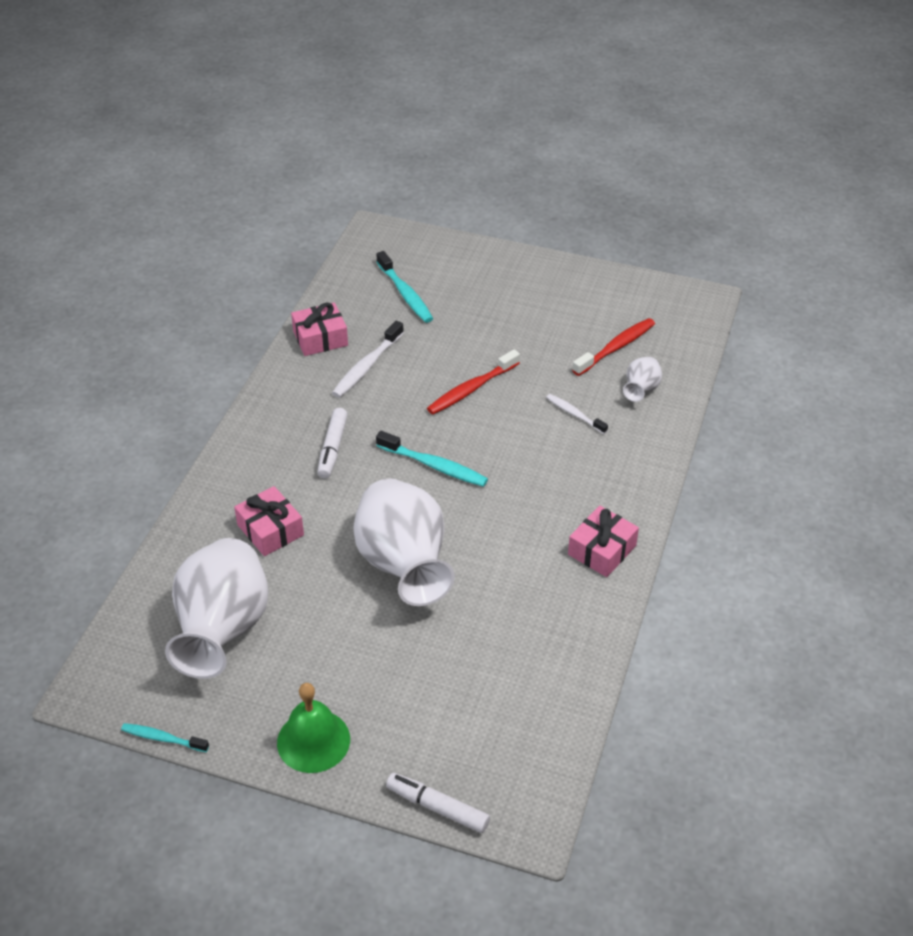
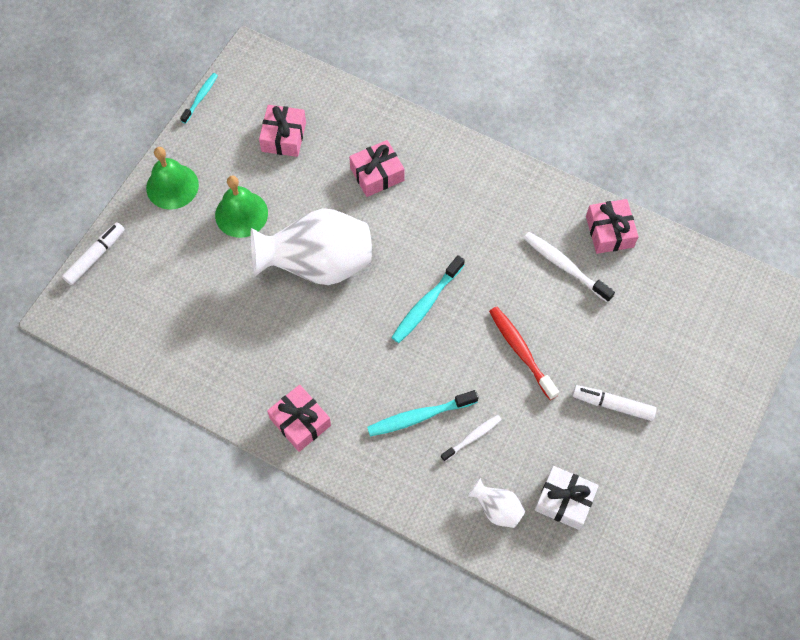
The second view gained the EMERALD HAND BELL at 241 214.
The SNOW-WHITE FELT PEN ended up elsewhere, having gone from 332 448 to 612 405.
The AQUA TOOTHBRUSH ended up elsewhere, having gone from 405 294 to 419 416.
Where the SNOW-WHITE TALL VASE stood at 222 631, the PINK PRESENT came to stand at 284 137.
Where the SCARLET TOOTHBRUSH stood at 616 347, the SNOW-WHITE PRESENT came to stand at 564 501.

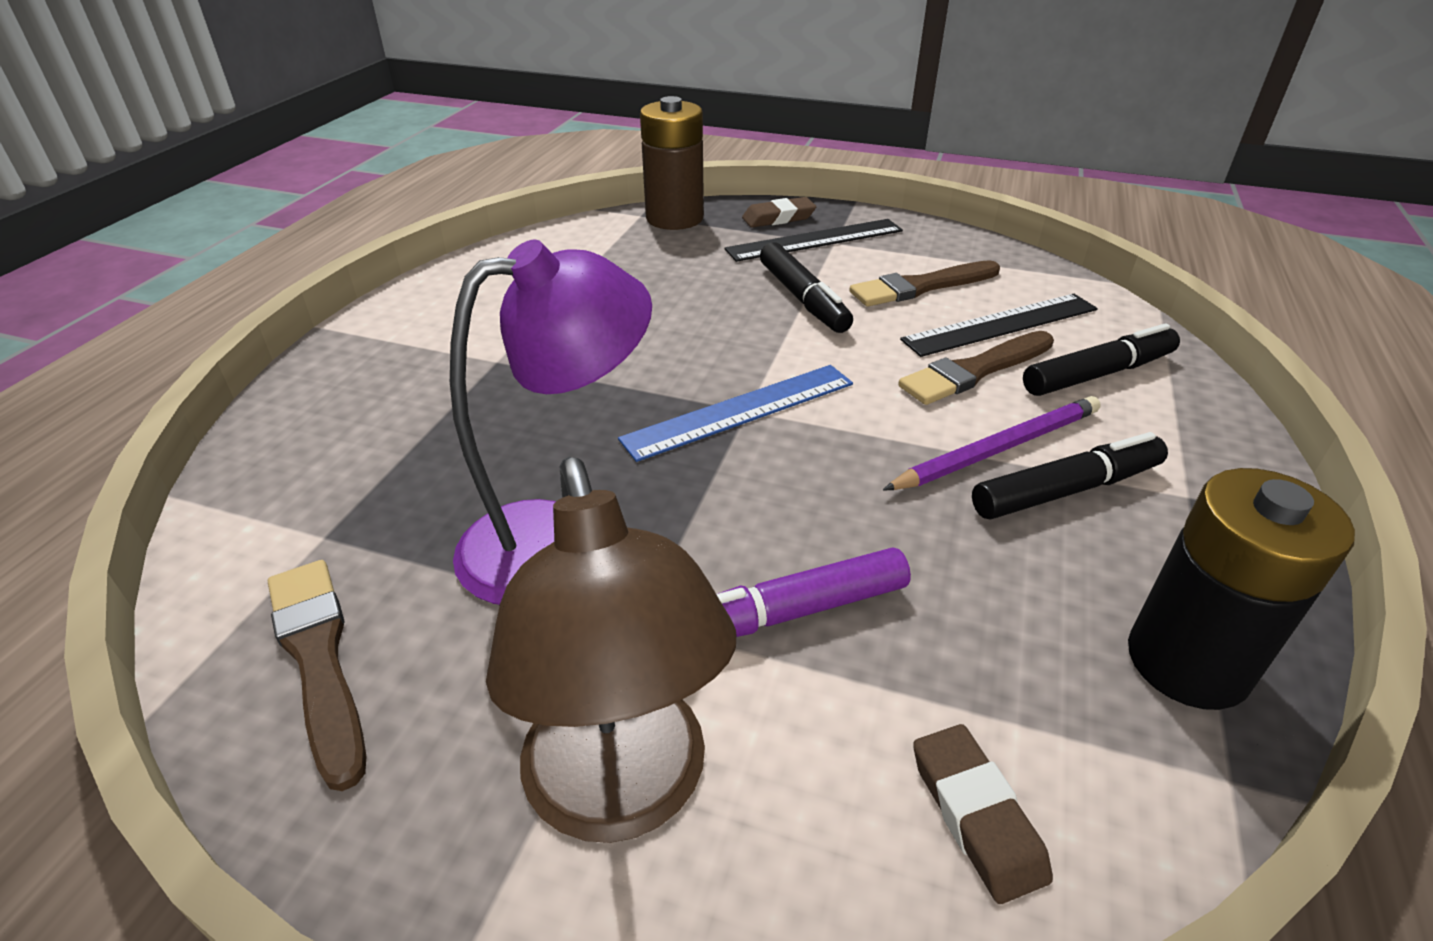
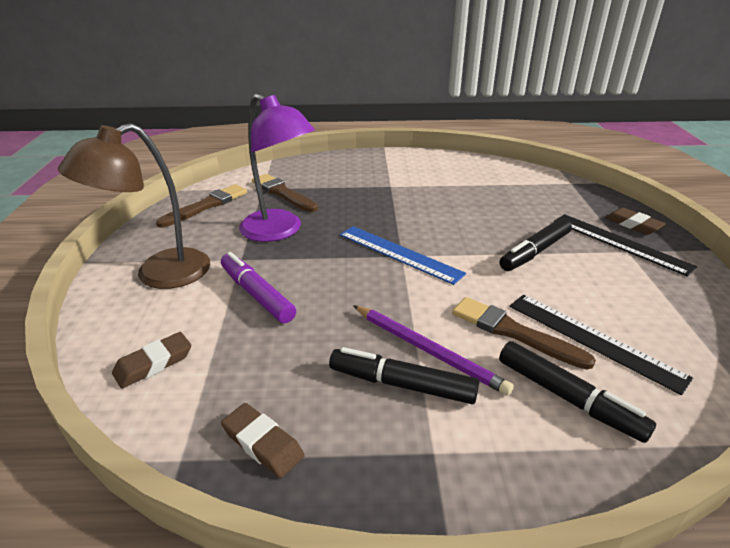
The second view lost the DARK BROWN AA BATTERY at 674 218.
The DARK BROWN PAINTBRUSH ended up elsewhere, having gone from 921 287 to 283 193.
Where the BLACK AA BATTERY stood at 1187 662, the DARK BROWN GUM ERASER came to stand at 263 443.
The BLACK FELT PEN at 1066 490 ended up facing another way, 150 degrees clockwise from before.

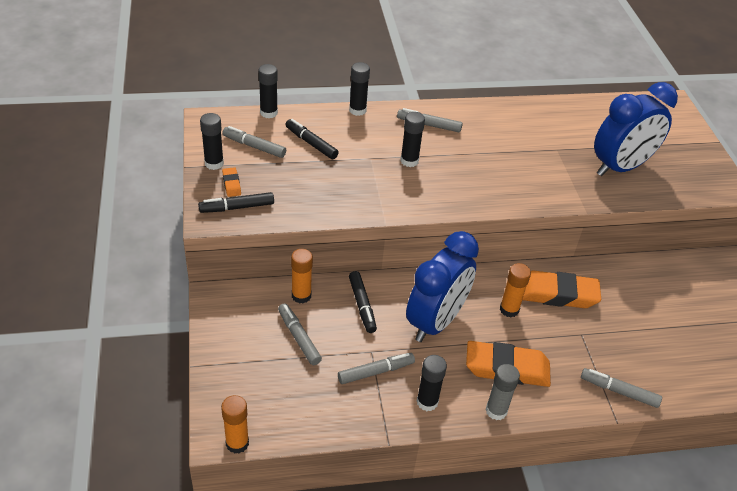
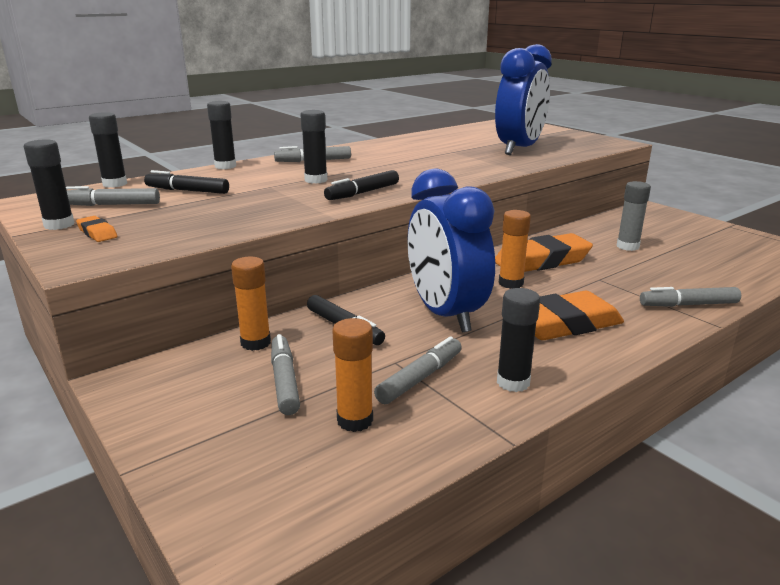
The BLACK FELT PEN ended up elsewhere, having gone from 237 207 to 363 193.
The ORANGE-COLOURED GLUE ended up elsewhere, having gone from 237 443 to 355 420.
The ASH-GREY GLUE ended up elsewhere, having gone from 496 411 to 627 246.
The ASH-GREY FELT PEN at 299 338 ended up facing another way, 45 degrees clockwise from before.
The COBALT CLOCK at 435 322 ended up facing another way, 150 degrees clockwise from before.

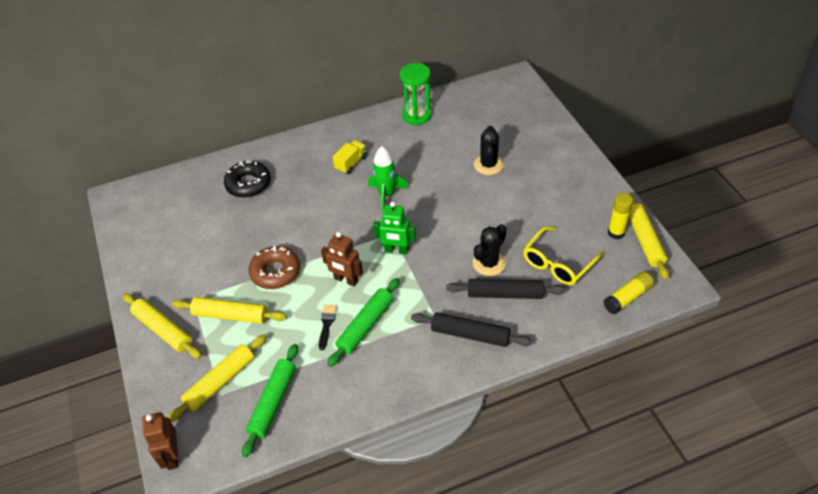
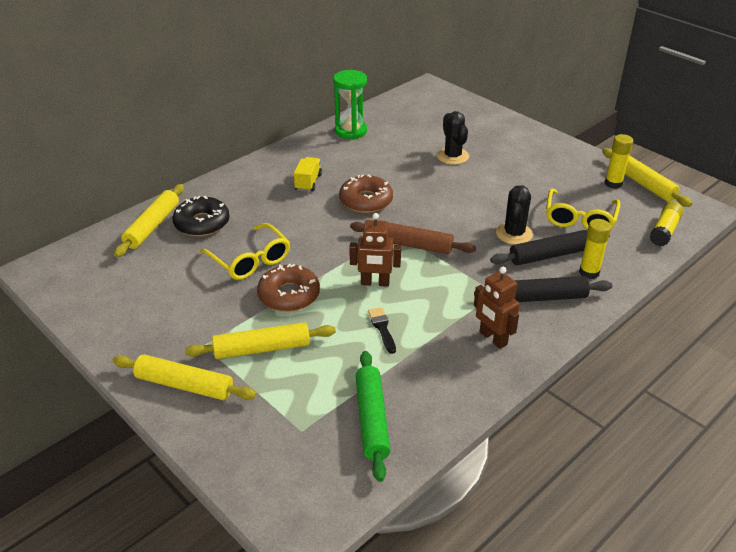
The second view lost the EMERALD ROLLING PIN at 365 326.
The second view gained the YELLOW SPECTACLES at 250 260.
The second view gained the YELLOW GLUE at 589 272.
The DARK BROWN ROBOT ended up elsewhere, having gone from 172 456 to 493 338.
The YELLOW ROLLING PIN ended up elsewhere, having gone from 220 382 to 152 226.
Where the EMERALD SPACESHIP stood at 386 195, the DARK BROWN DONUT came to stand at 366 201.
Where the EMERALD ROBOT stood at 396 250, the DARK BROWN ROLLING PIN came to stand at 411 245.

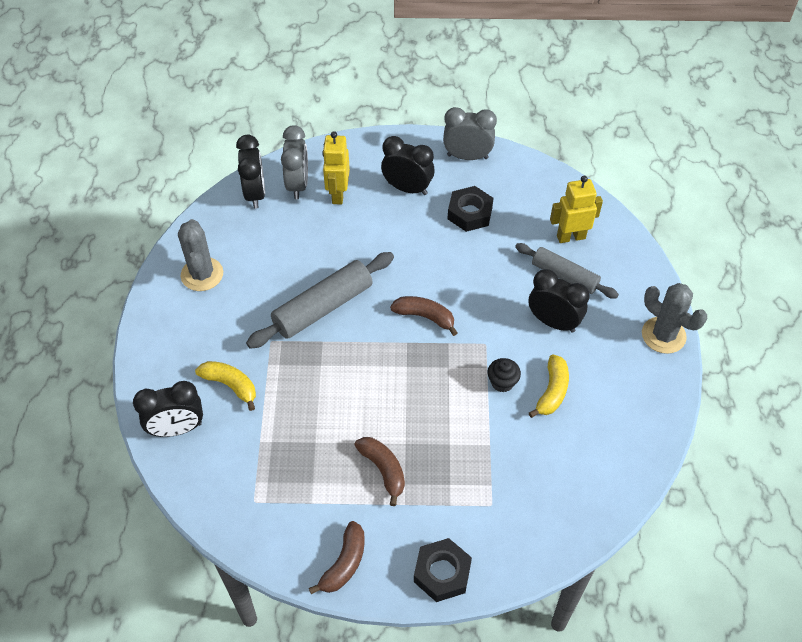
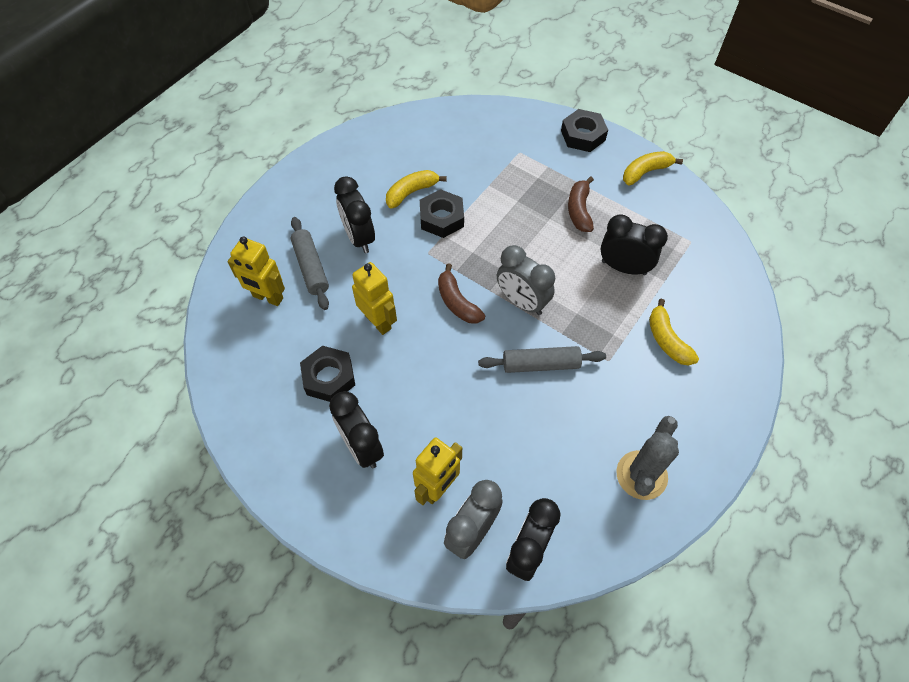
The second view lost the ASH-GREY SAGUARO CACTUS at 663 335.
The second view gained the YELLOW ROBOT at 378 322.
The BLACK CLOCK ended up elsewhere, having gone from 177 429 to 623 267.
The ASH-GREY CLOCK ended up elsewhere, having gone from 467 156 to 522 302.
Where the BLACK CUPCAKE stood at 502 382, the BLACK NUT came to stand at 442 218.
What was the DARK BROWN BANANA at 344 563 turned into the YELLOW BANANA at 645 172.
The size of the ASH-GREY ROLLING PIN at 323 307 changed by a factor of 0.66.

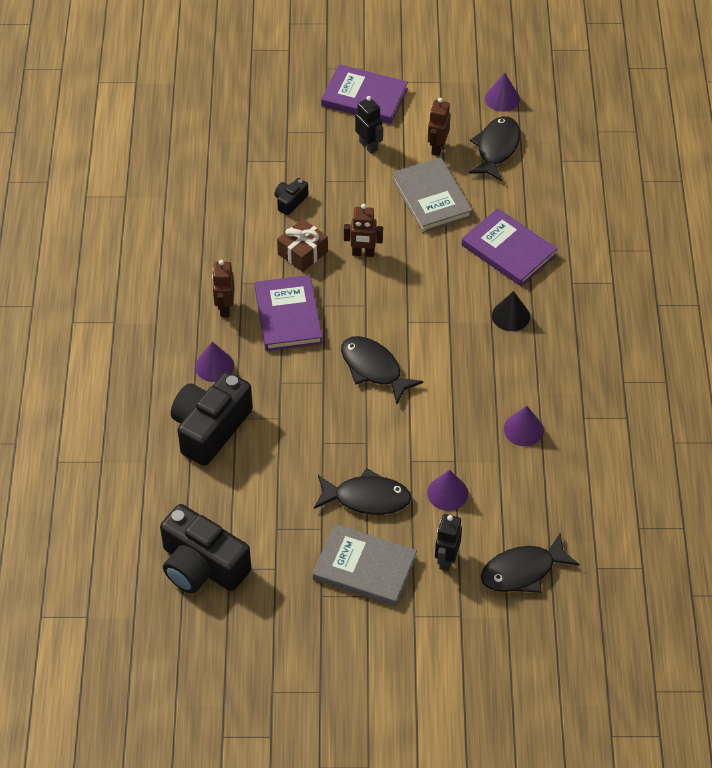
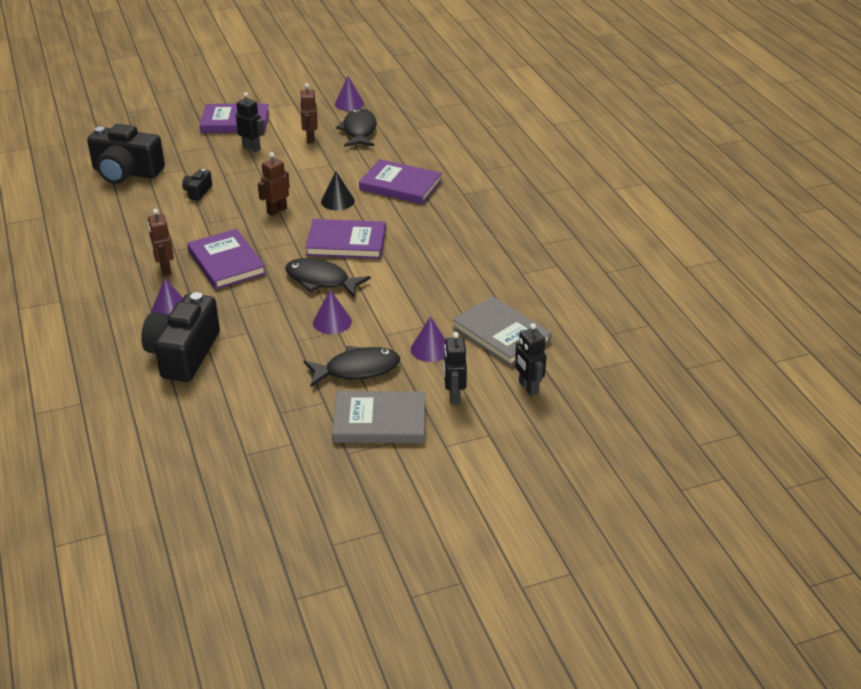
The second view lost the DARK BROWN PRESENT at 303 253.
The second view gained the VIOLET BOOK at 346 242.
The BLACK COMPACT CAMERA ended up elsewhere, having gone from 202 566 to 126 172.
The ASH-GREY BOOK ended up elsewhere, having gone from 431 198 to 501 334.
The BLACK CONE ended up elsewhere, having gone from 510 316 to 337 201.
The VIOLET CONE ended up elsewhere, having gone from 523 429 to 332 322.
Where the BLACK FISH stood at 522 571, the BLACK ROBOT came to stand at 528 387.
The DARK BROWN ROBOT at 363 253 ended up facing another way, 150 degrees clockwise from before.

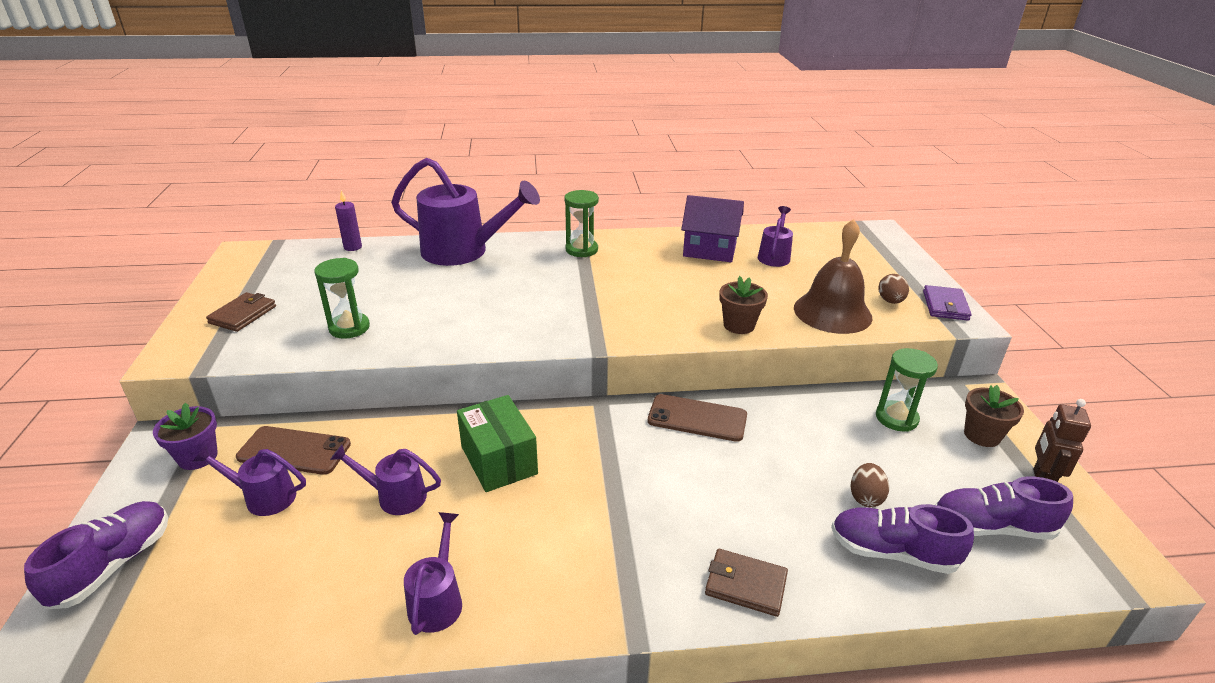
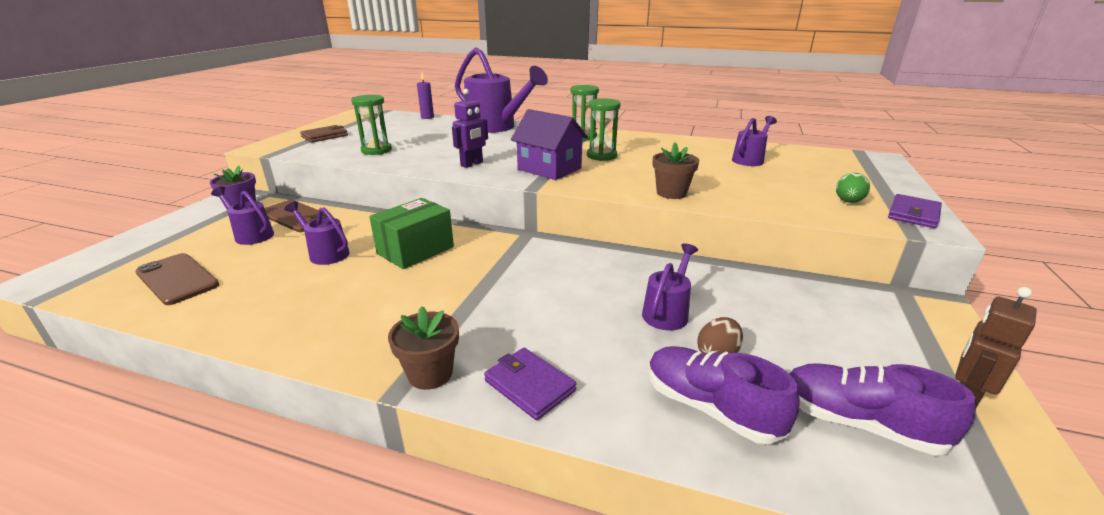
The second view lost the VIOLET SNEAKER at 113 565.
The second view lost the DARK BROWN HAND BELL at 832 312.
The second view gained the VIOLET ROBOT at 472 164.
The VIOLET WATERING CAN ended up elsewhere, having gone from 438 599 to 667 312.
The DARK BROWN PHONE ended up elsewhere, having gone from 697 418 to 177 279.
The VIOLET TOY HOUSE ended up elsewhere, having gone from 709 250 to 549 169.
The EMERALD SAND TIMER ended up elsewhere, having gone from 896 418 to 601 156.
The DARK BROWN FLOWER POT ended up elsewhere, having gone from 982 435 to 430 374.
What was the DARK BROWN BILLFOLD at 745 585 turned into the VIOLET BILLFOLD at 529 385.
What was the DARK BROWN EGG SHAPE at 890 301 turned into the EMERALD EGG SHAPE at 848 202.
The EMERALD BOX at 499 460 ended up facing another way, 45 degrees clockwise from before.

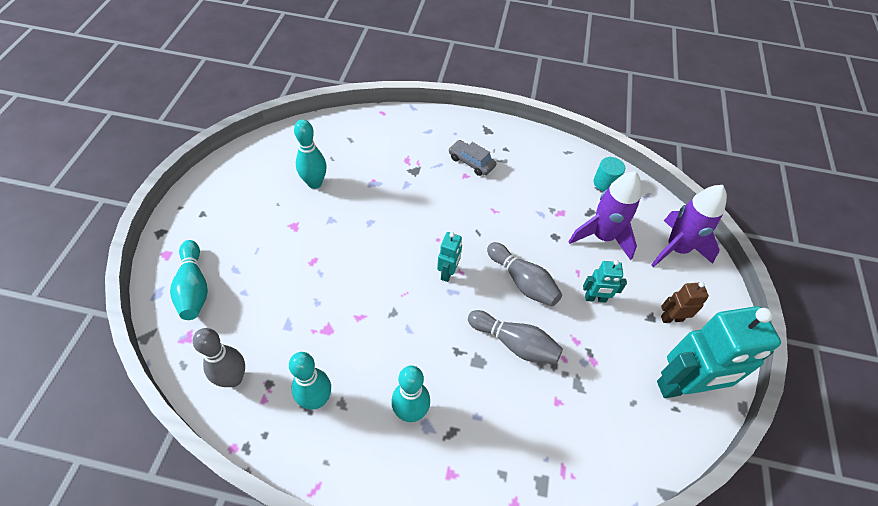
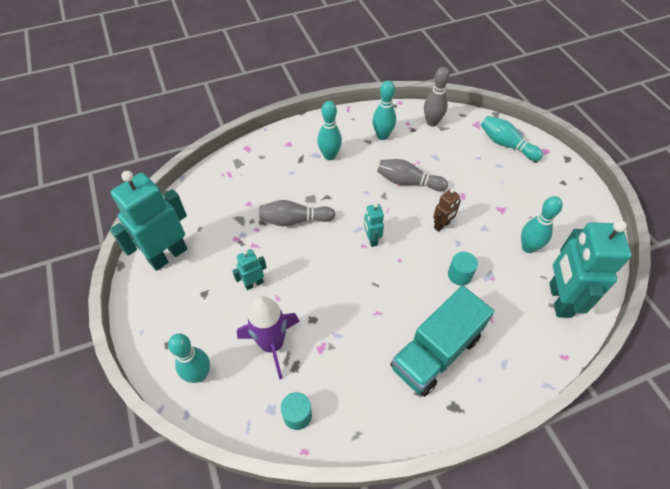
The second view gained the AQUA CYLINDER at 459 275.
The second view gained the AQUA ROBOT at 559 300.
The ASH-GREY SKITTLE ended up elsewhere, having gone from 522 281 to 408 182.
The DARK BROWN ROBOT ended up elsewhere, having gone from 671 318 to 442 225.
Where the ASH-GREY TOY CAR stood at 471 162, the AQUA TOY TRUCK came to stand at 435 352.
Where the VIOLET SPACESHIP stood at 676 249, the AQUA SKITTLE came to stand at 199 375.

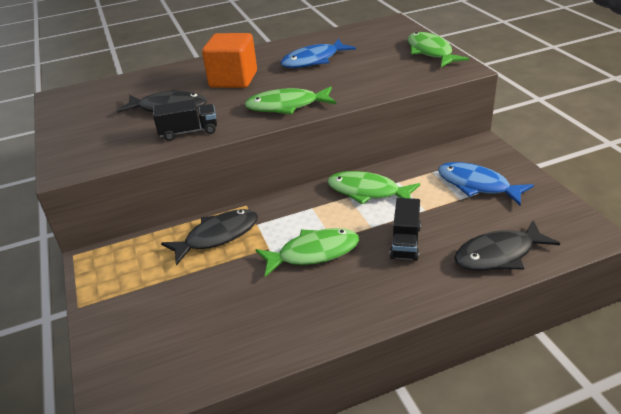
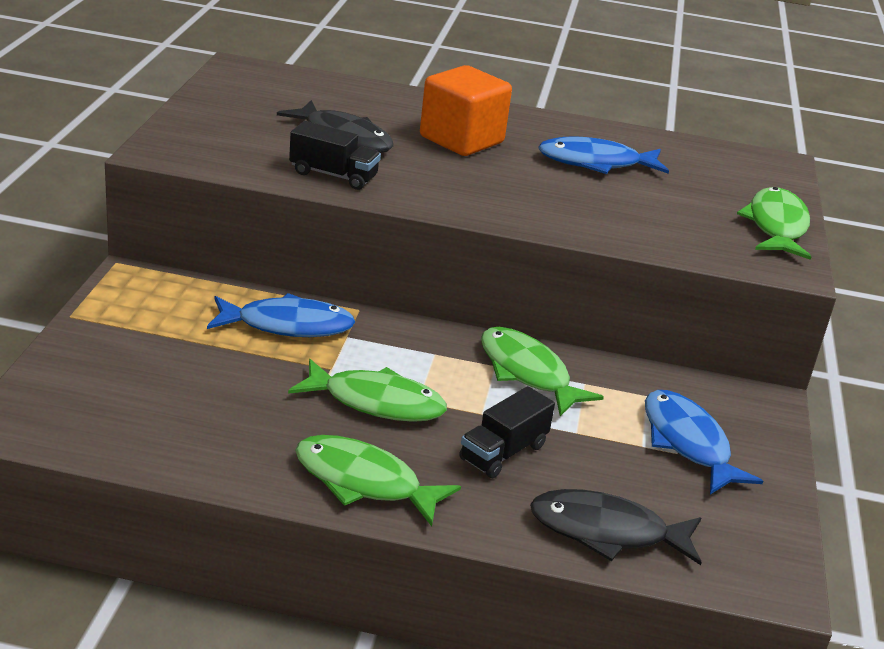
The EMERALD FISH ended up elsewhere, having gone from 286 106 to 364 482.
What was the BLACK FISH at 217 236 turned into the COBALT FISH at 288 325.

